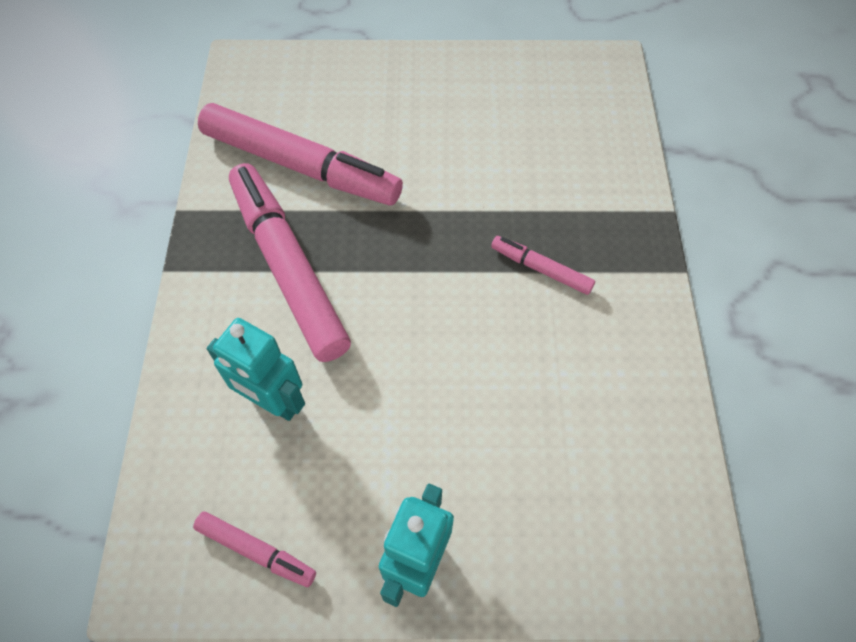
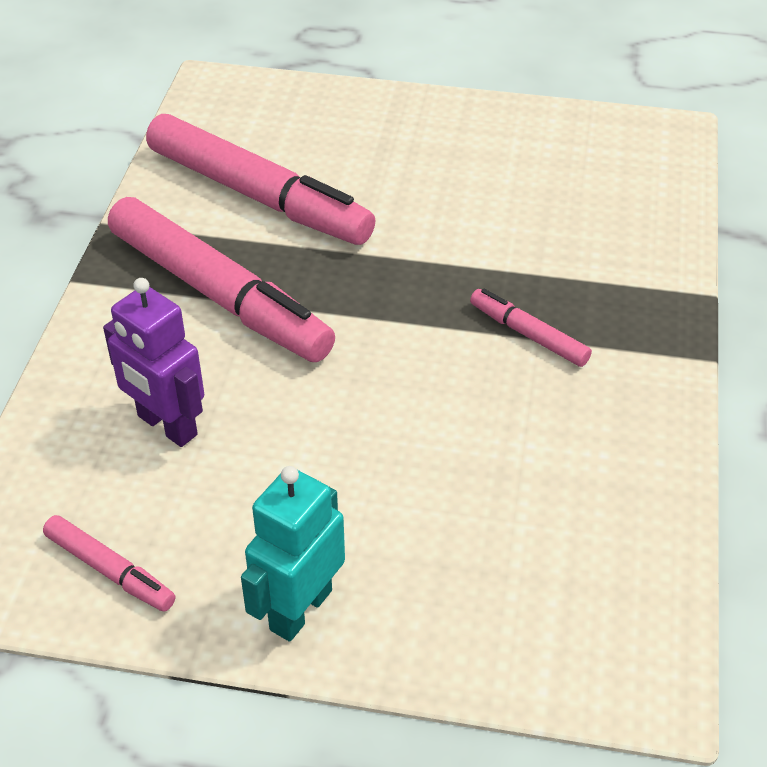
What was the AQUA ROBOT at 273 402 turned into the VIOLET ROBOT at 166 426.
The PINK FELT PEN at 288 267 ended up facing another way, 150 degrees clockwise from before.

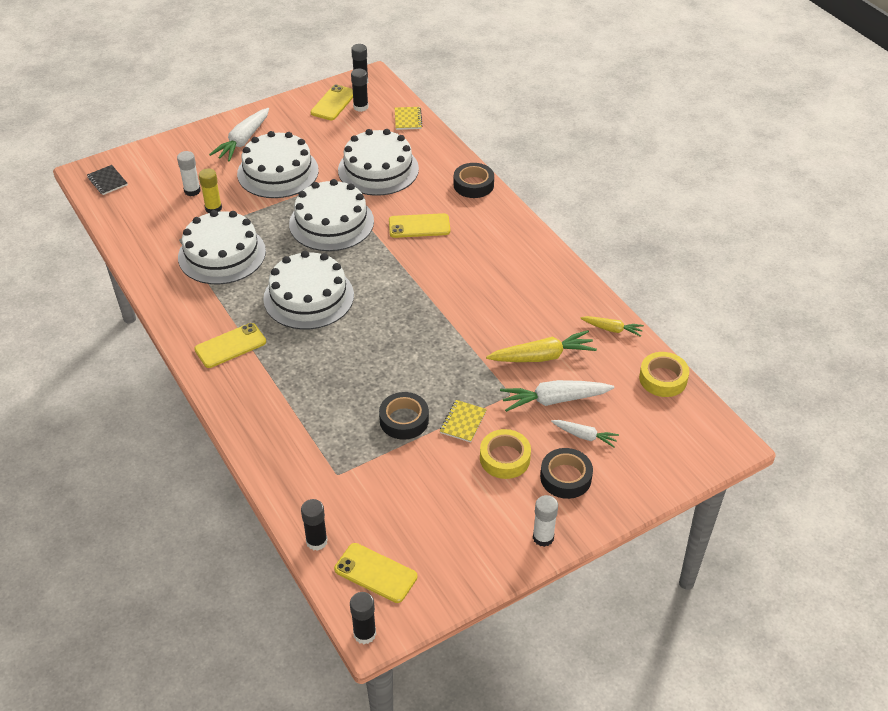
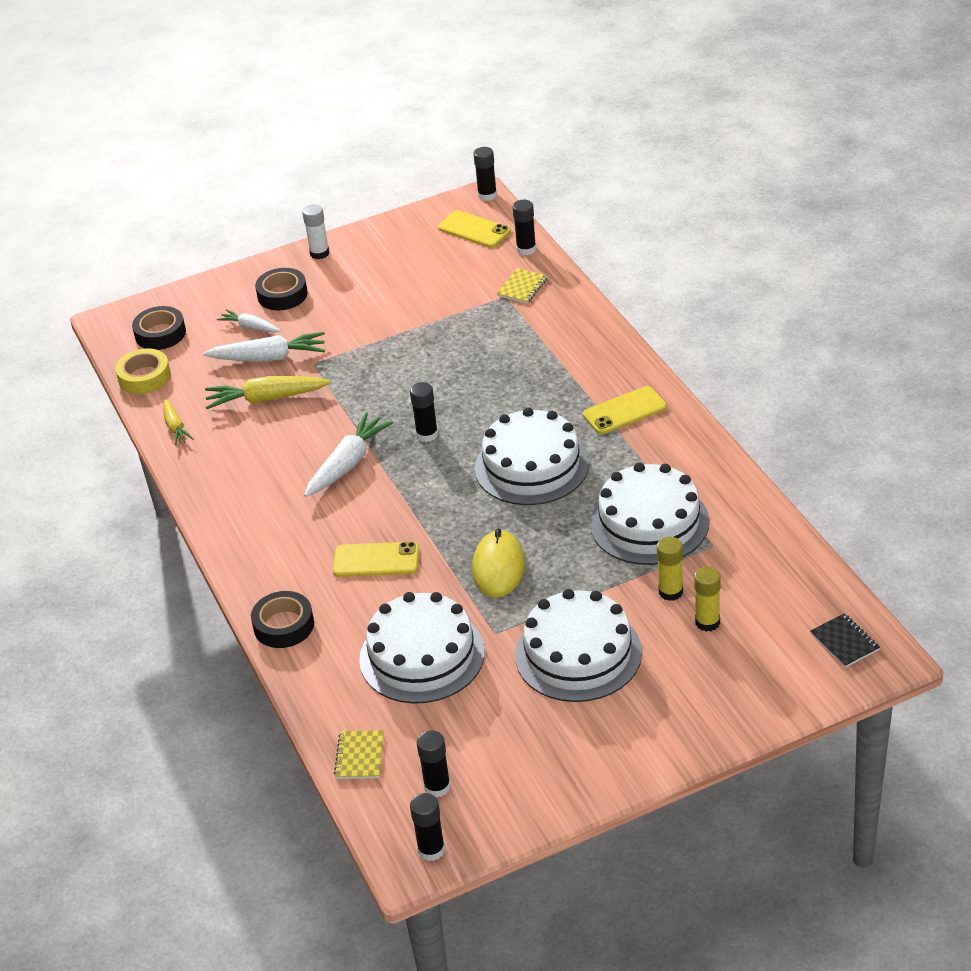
The second view lost the YELLOW PHONE at 333 103.
The second view lost the YELLOW ROLL OF TAPE at 505 458.
The second view gained the BLACK GLUE at 427 434.
The SNOW-WHITE CARROT ended up elsewhere, having gone from 243 141 to 348 464.
The BLACK ROLL OF TAPE ended up elsewhere, having gone from 404 420 to 160 334.
The YELLOW EXERCISE BOOK ended up elsewhere, having gone from 463 422 to 522 287.
Where the SNOW-WHITE GATEAU stood at 331 222, the YELLOW PC MOUSE came to stand at 498 567.
What was the SNOW-WHITE GLUE at 192 191 turned into the YELLOW GLUE at 707 622.
The YELLOW CARROT at 612 329 ended up facing another way, 135 degrees counterclockwise from before.

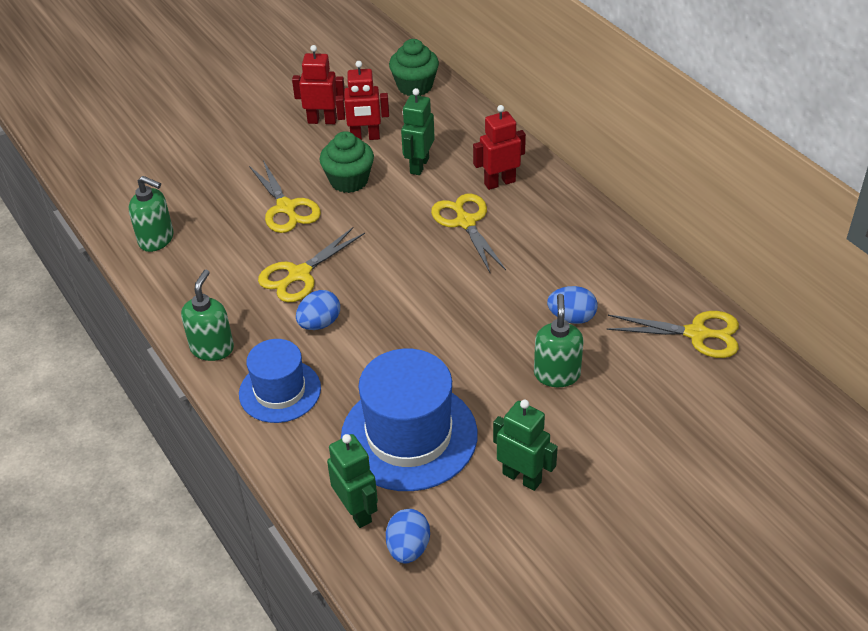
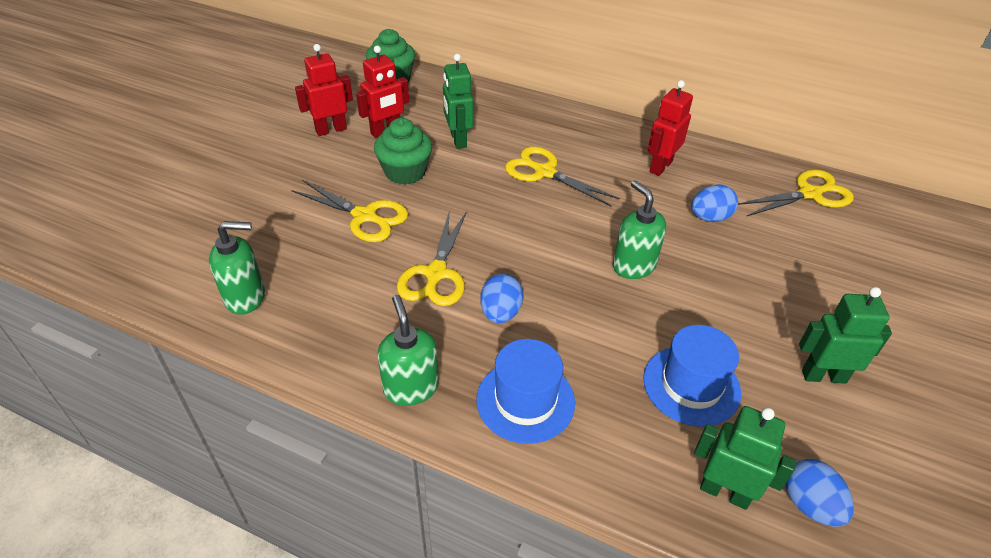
The SCARLET ROBOT ended up elsewhere, having gone from 499 182 to 660 166.
The EMERALD SOAP DISPENSER ended up elsewhere, having gone from 557 374 to 633 266.
The size of the COBALT HAT at 409 436 changed by a factor of 0.62.

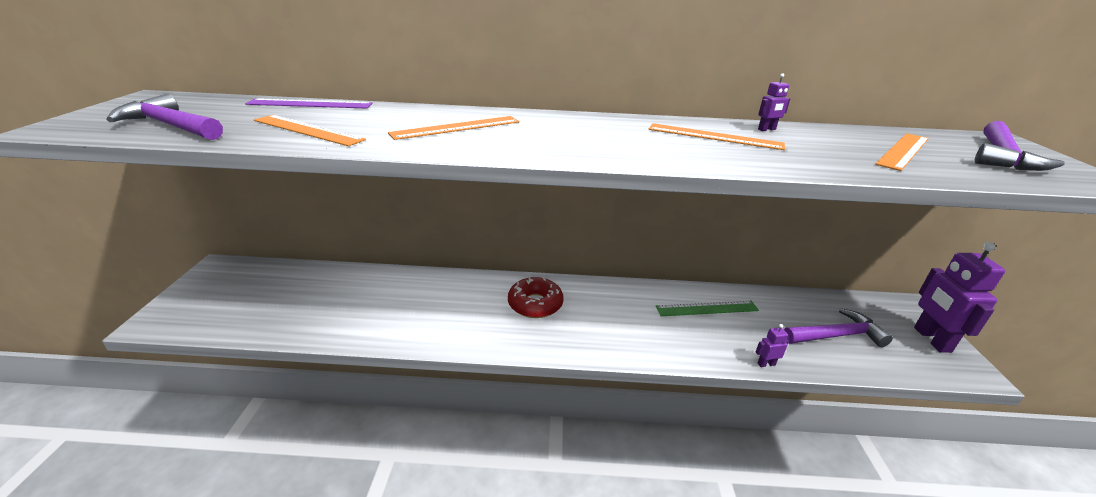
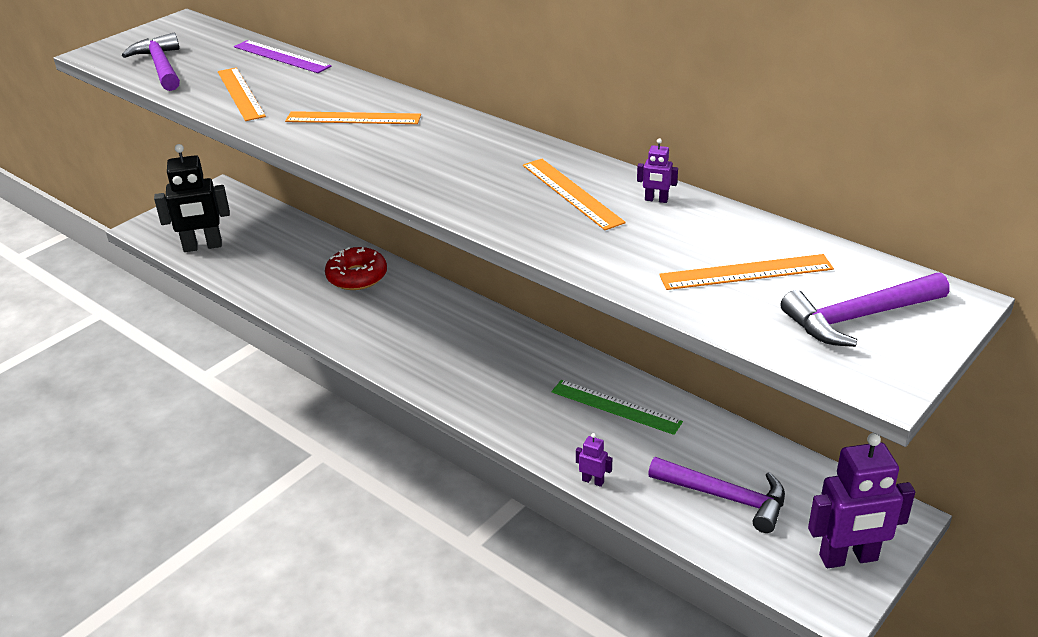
The second view gained the BLACK ROBOT at 202 246.
The SCARLET DONUT ended up elsewhere, having gone from 535 304 to 357 276.
The VIOLET ROBOT at 931 339 ended up facing another way, 135 degrees counterclockwise from before.

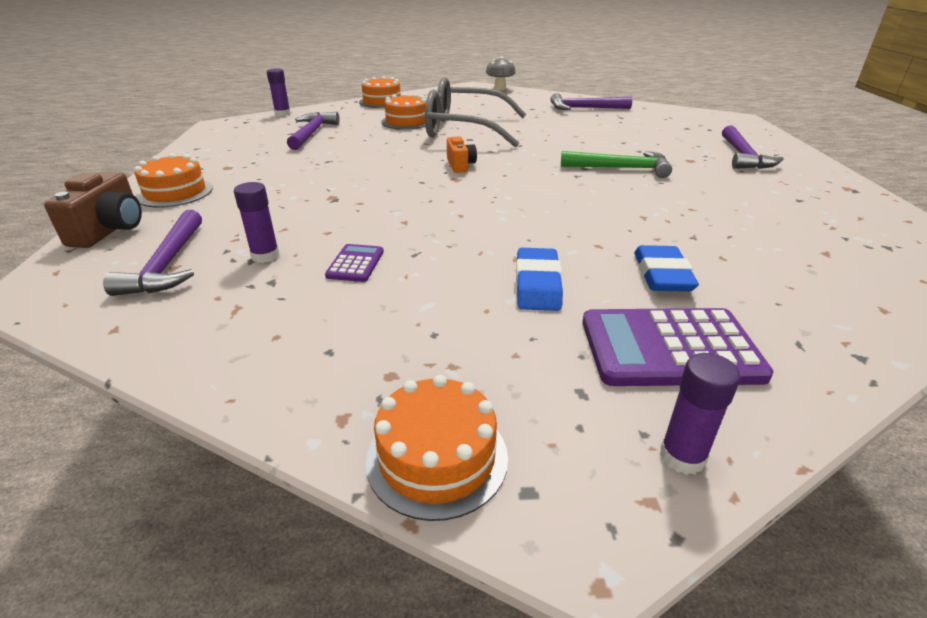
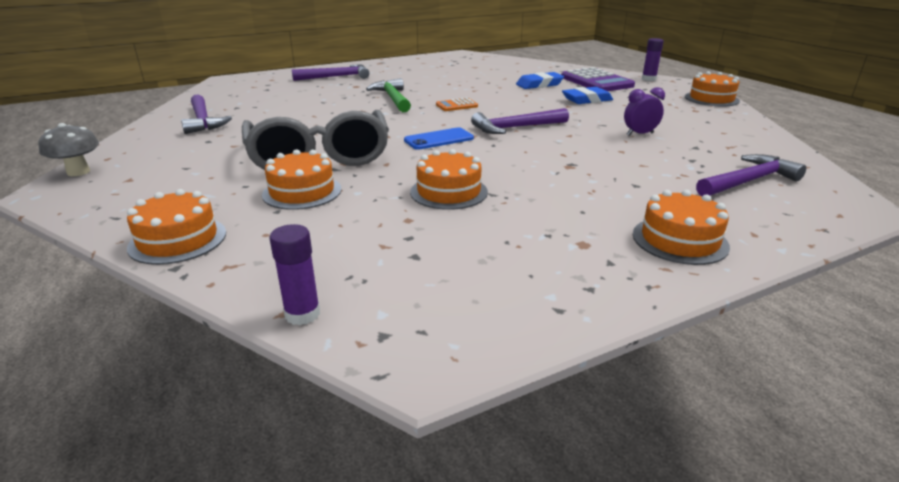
The second view lost the DARK BROWN COMPACT CAMERA at 110 230.
The second view lost the VIOLET GLUE at 265 256.
The second view gained the ORANGE-COLOURED GATEAU at 449 192.
The second view gained the ORANGE-COLOURED CALCULATOR at 456 105.
The VIOLET HAMMER ended up elsewhere, having gone from 312 133 to 516 128.
Where the VIOLET CALCULATOR stood at 355 264, the VIOLET CLOCK came to stand at 639 134.
Where the ORANGE-COLOURED COMPACT CAMERA stood at 460 165, the COBALT PHONE came to stand at 439 139.

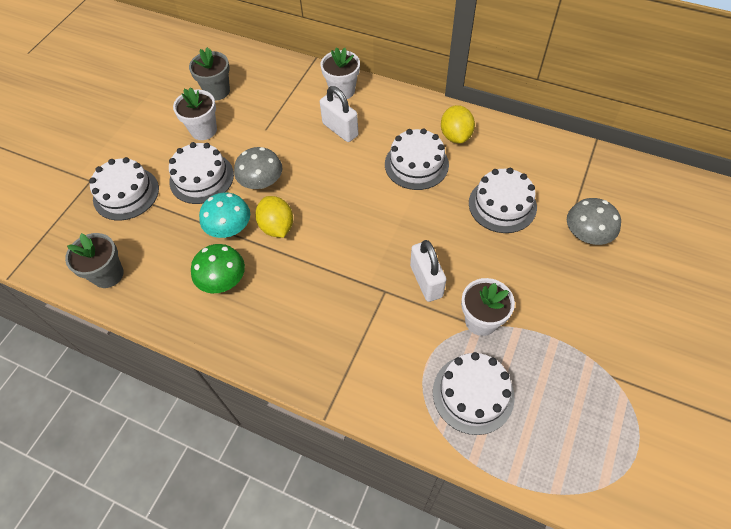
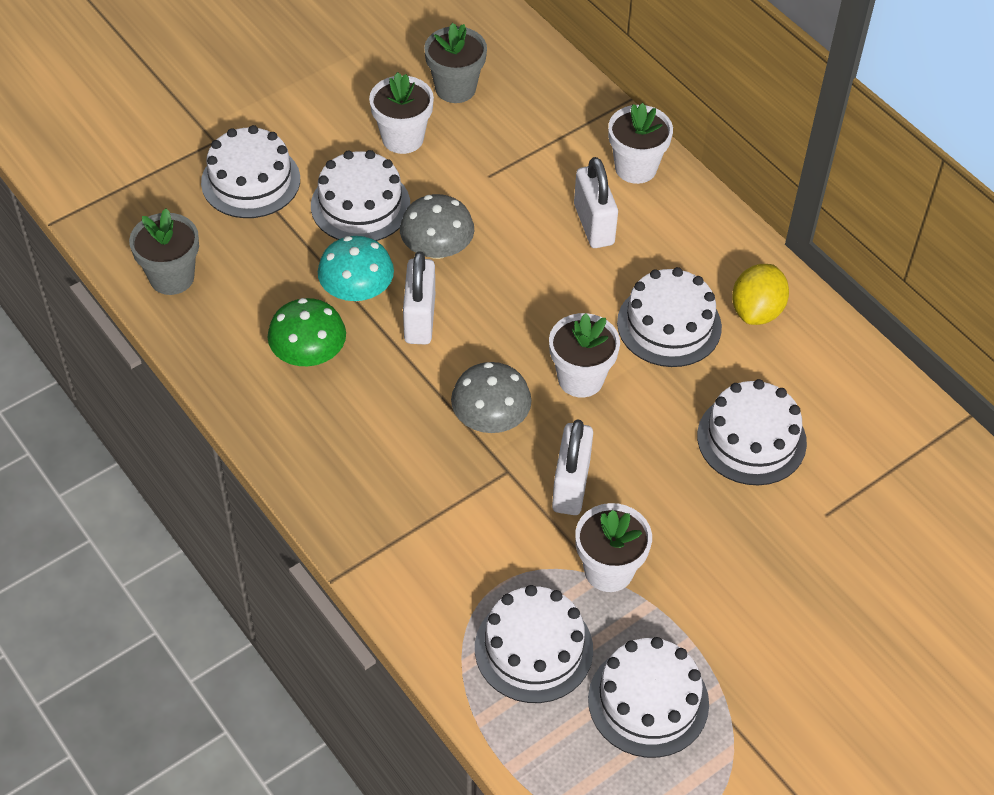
The second view gained the SNOW-WHITE FLOWER POT at 580 378.
The second view gained the SNOW-WHITE GATEAU at 648 701.
The ASH-GREY FUNGUS ended up elsewhere, having gone from 587 234 to 490 418.
Where the YELLOW LEMON stood at 277 227, the SNOW-WHITE SMALL LOCK came to stand at 420 319.

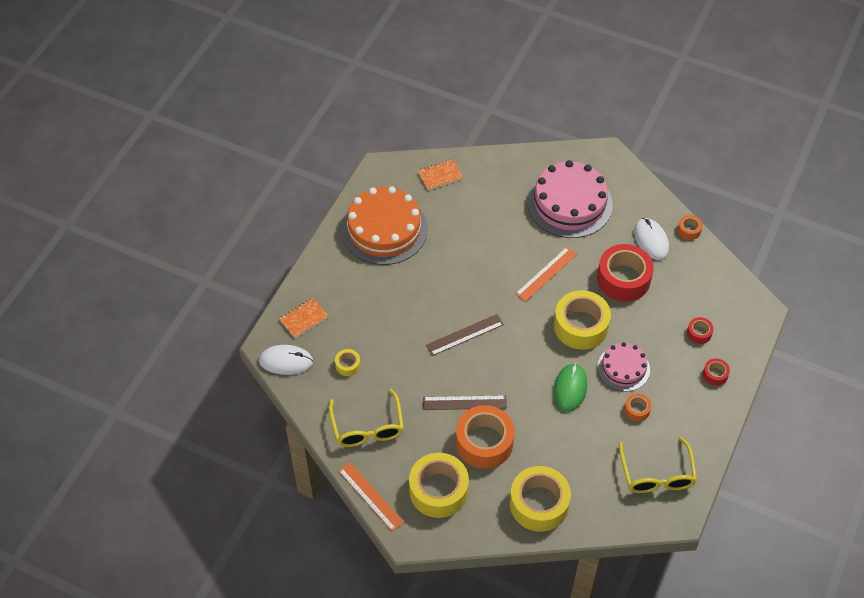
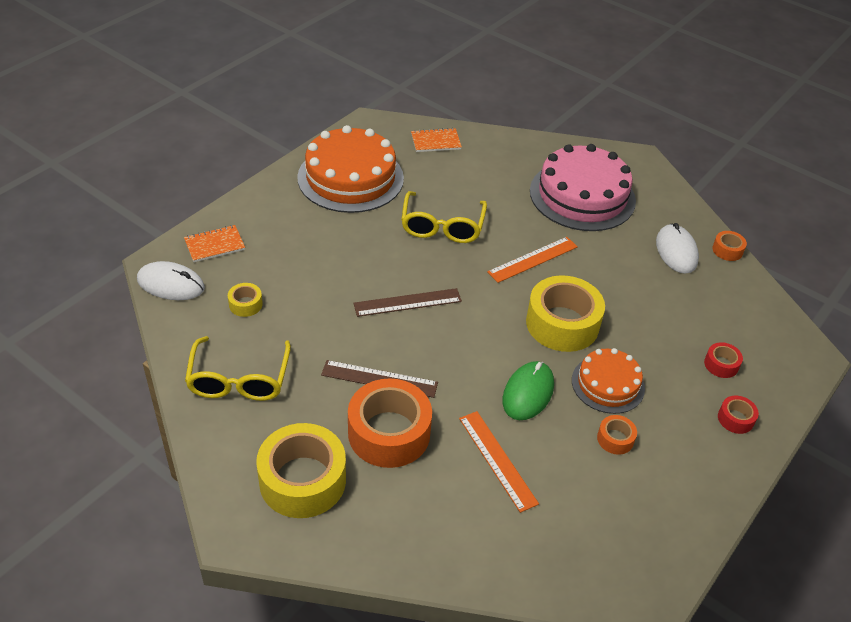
The second view lost the YELLOW ROLL OF TAPE at 539 504.
The second view lost the SCARLET ROLL OF TAPE at 623 279.
The ORANGE-COLOURED MEASURING STICK ended up elsewhere, having gone from 370 496 to 497 460.
The YELLOW SPECTACLES ended up elsewhere, having gone from 657 474 to 442 226.
What was the PINK GATEAU at 623 368 turned into the ORANGE-COLOURED GATEAU at 608 384.

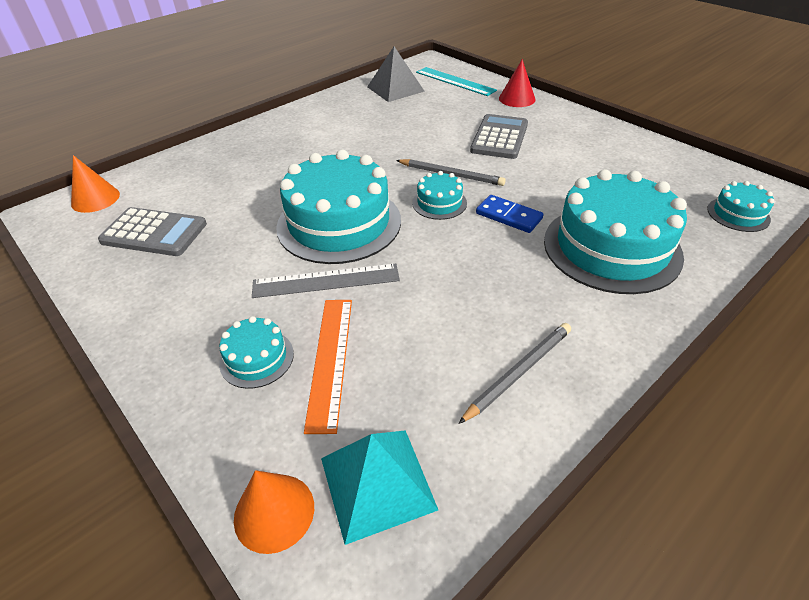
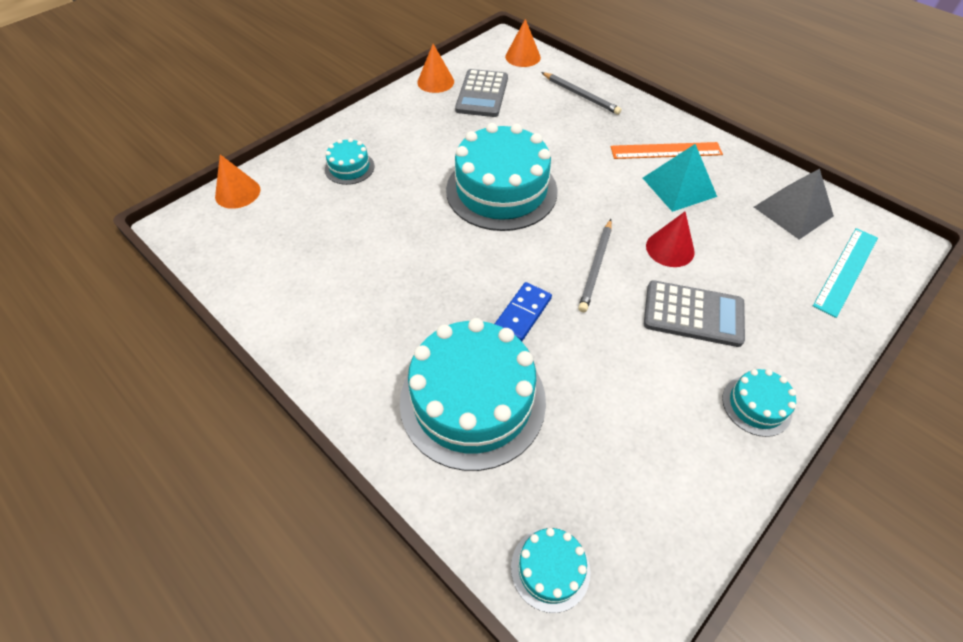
The second view lost the ASH-GREY MEASURING STICK at 326 281.
The second view gained the ORANGE-COLOURED CONE at 435 82.
The ORANGE-COLOURED MEASURING STICK ended up elsewhere, having gone from 330 360 to 666 151.
The AQUA PYRAMID SHAPE ended up elsewhere, having gone from 377 483 to 679 187.
The AQUA GATEAU ended up elsewhere, having gone from 439 203 to 756 405.
The ASH-GREY WOODEN PENCIL ended up elsewhere, having gone from 518 372 to 580 95.
The SCARLET CONE ended up elsewhere, having gone from 517 99 to 670 249.

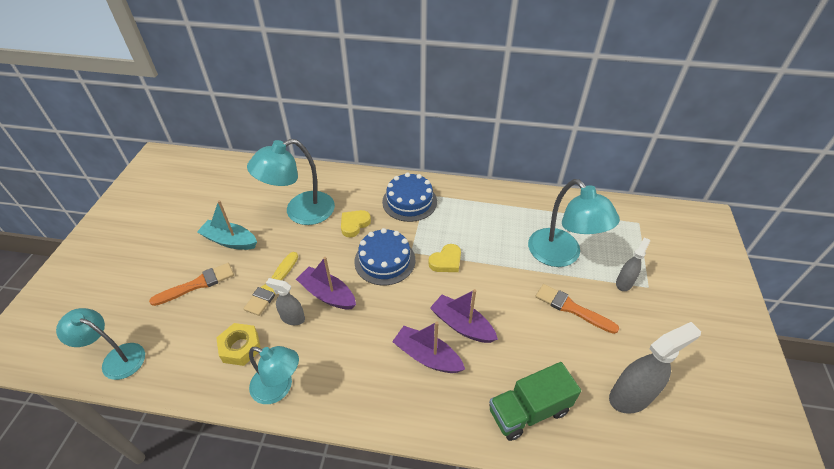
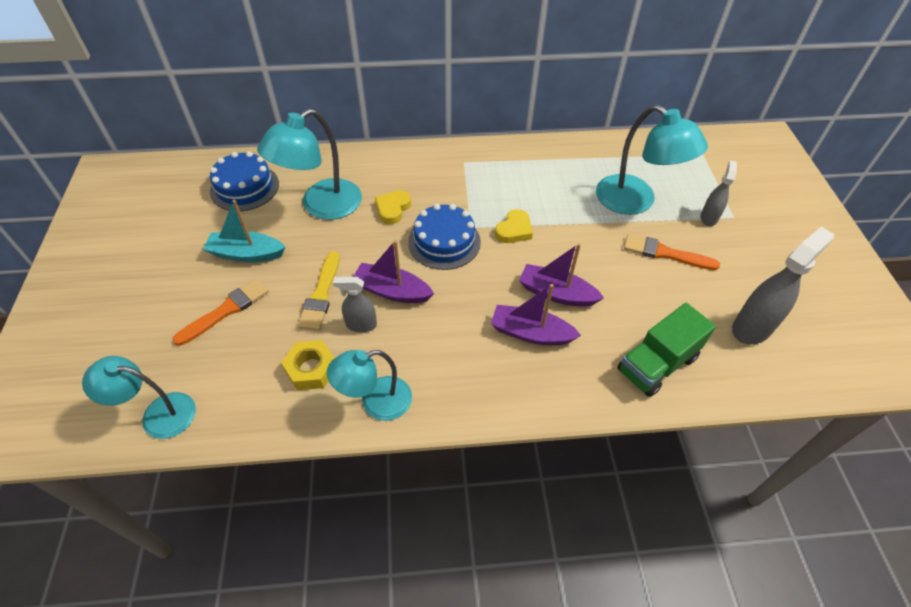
The COBALT GATEAU ended up elsewhere, having gone from 409 201 to 244 187.
The AQUA DESK LAMP at 279 388 ended up facing another way, 150 degrees clockwise from before.

